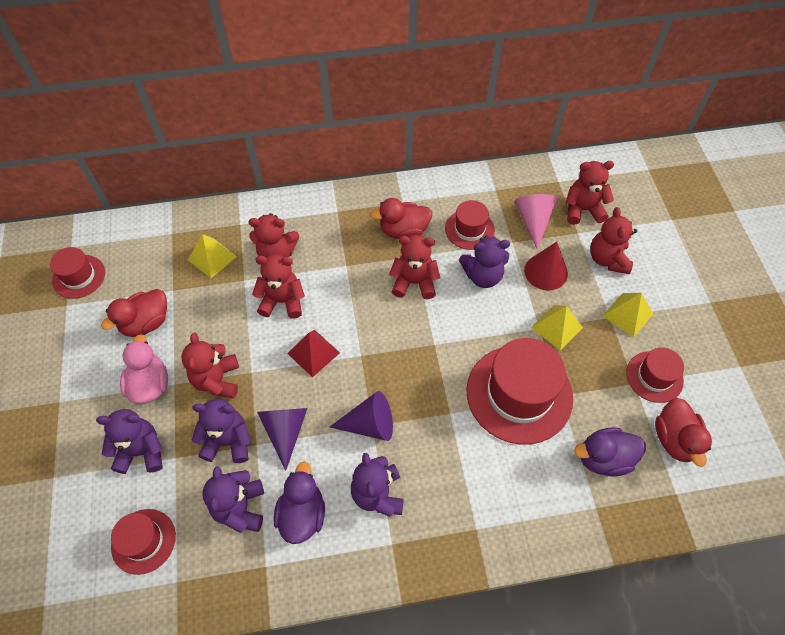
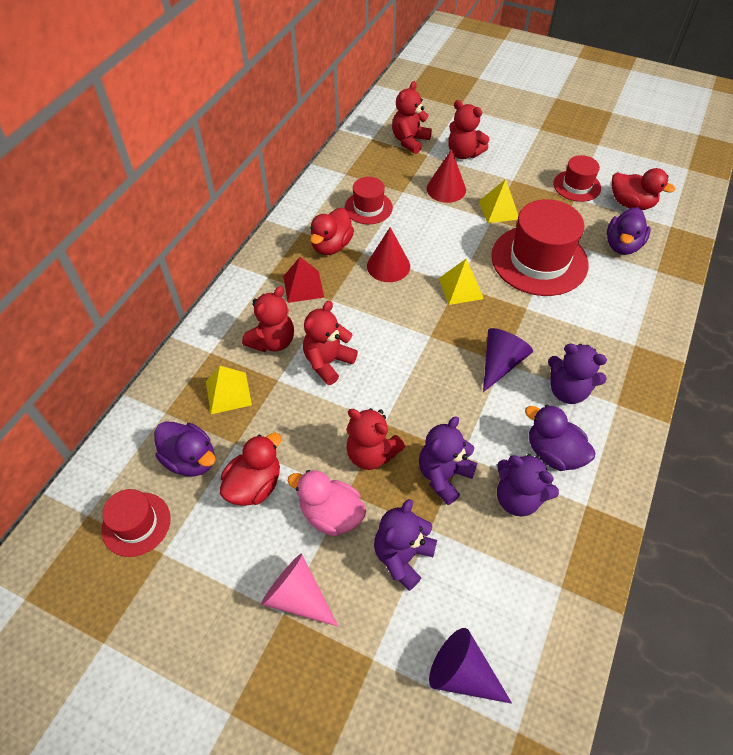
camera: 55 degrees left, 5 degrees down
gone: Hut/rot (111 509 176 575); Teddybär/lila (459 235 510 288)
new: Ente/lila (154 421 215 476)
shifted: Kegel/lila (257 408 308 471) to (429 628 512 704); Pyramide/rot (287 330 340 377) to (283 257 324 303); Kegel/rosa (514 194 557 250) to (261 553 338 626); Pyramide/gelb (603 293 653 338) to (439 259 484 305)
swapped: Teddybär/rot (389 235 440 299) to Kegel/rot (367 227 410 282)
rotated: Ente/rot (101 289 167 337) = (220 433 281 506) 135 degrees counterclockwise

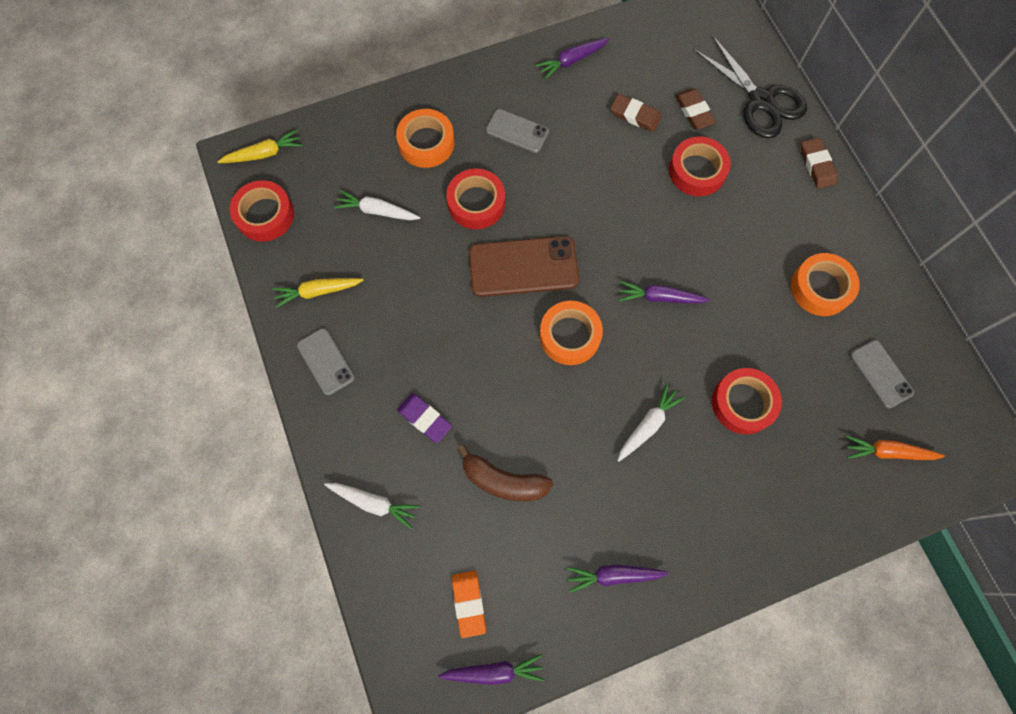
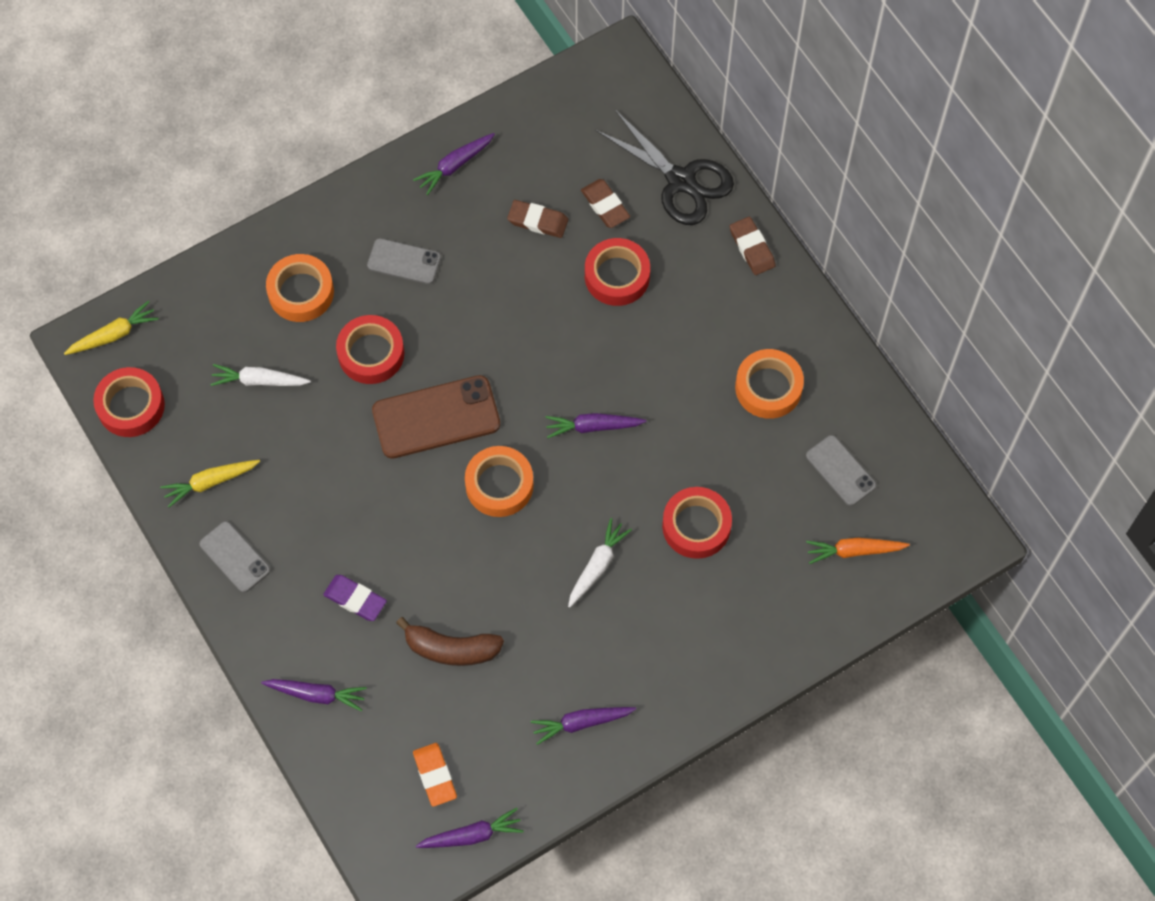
camera: 10 degrees left, 5 degrees down
repainted: Karotte/weiß (324 483 419 529) to Karotte/lila (261 679 367 711)

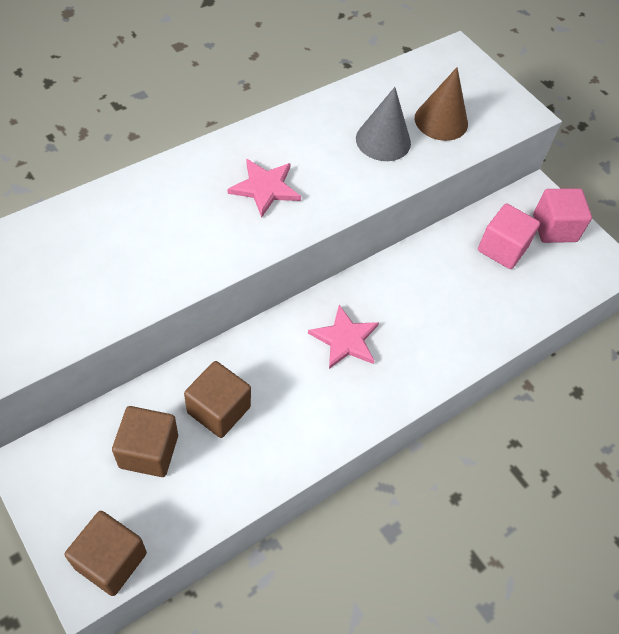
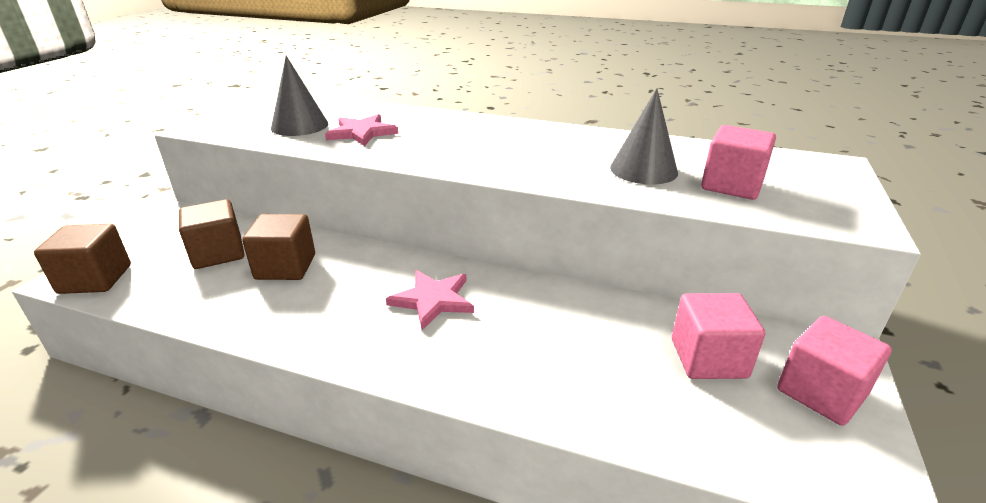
camera: 60 degrees right, 25 degrees down
new: Kegel/grau (271 56 328 136)
shifted: Stern/rosa (228 159 301 218) to (325 114 399 146)
swapped: Kegel/braun (415 67 468 141) to Kubus/rosa (701 125 776 200)

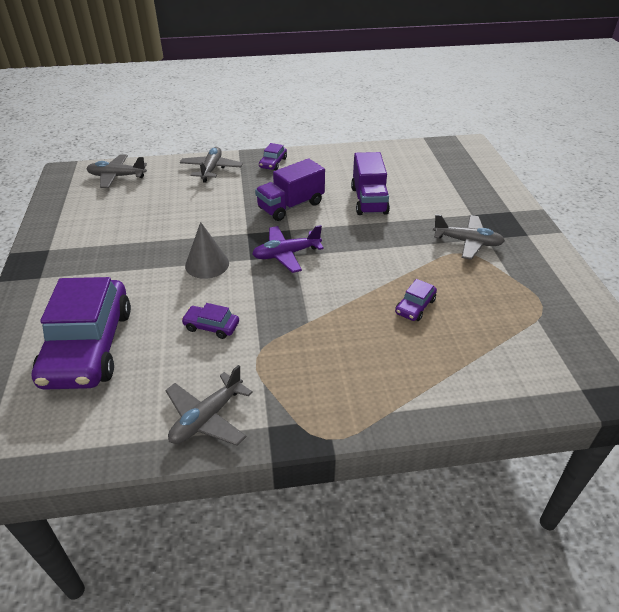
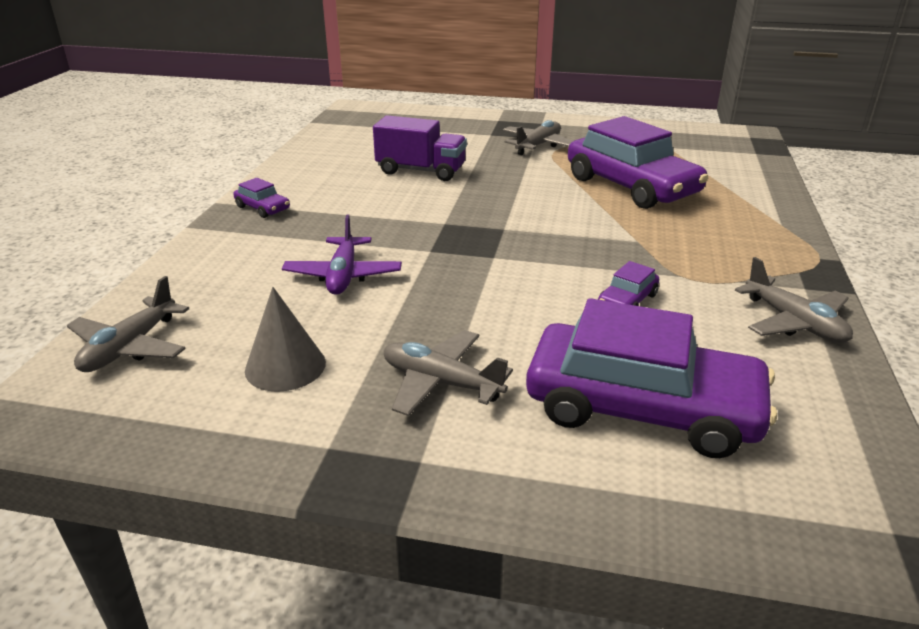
camera: 70 degrees left, 10 degrees down
gone: Lastwagen/lila (255 158 325 221)
shifted: Flugzeug/grau (180 147 243 183) to (384 330 513 416); Kegel/grau (185 222 229 279) to (245 287 326 392); Flugzeug/lila (252 225 324 273) to (282 214 402 295)
scaled: Auto/lila (395 279 437 321) = (568 116 708 209) x2.42

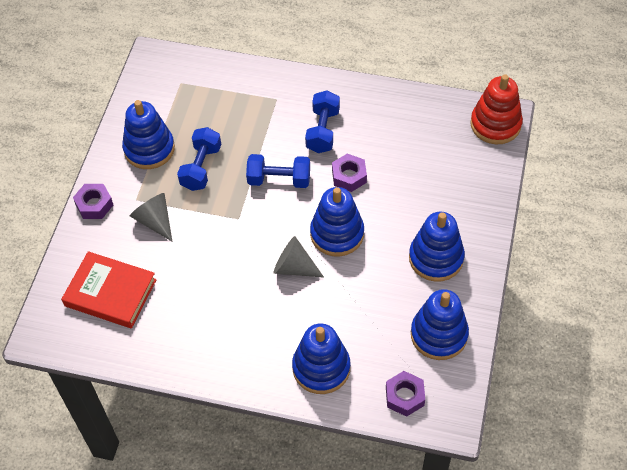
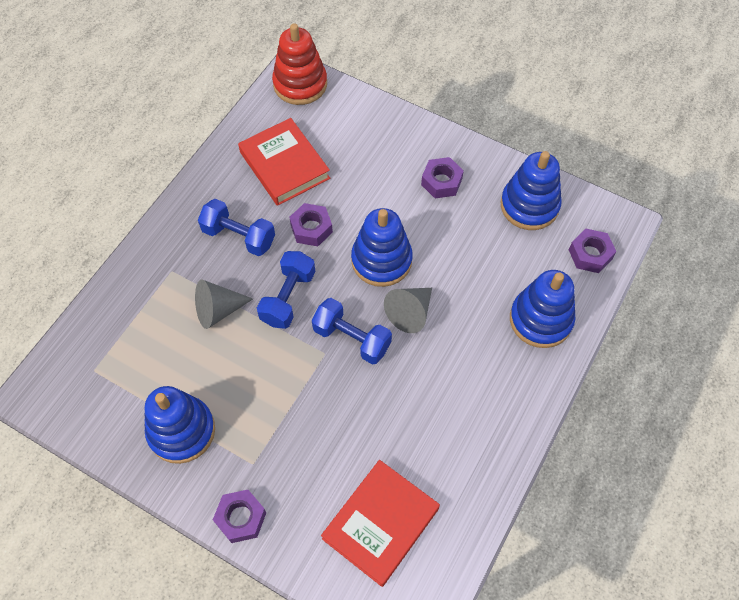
camera: 75 degrees left, 5 degrees up
new: Buch/rot (238 118 330 206)
shifted: Kegel/grau (130 193 173 242) to (195 279 253 329); Hantel/blau (177 127 221 191) to (312 298 392 365)
swapped: Stapelspielzeug/blau (409 212 465 282) to Sechskantmutter/lila (421 157 464 198)

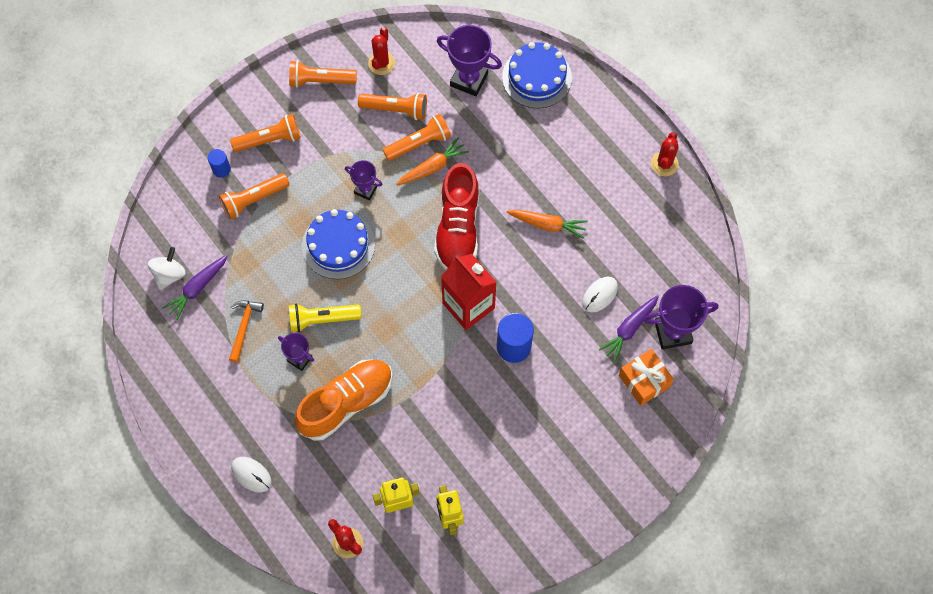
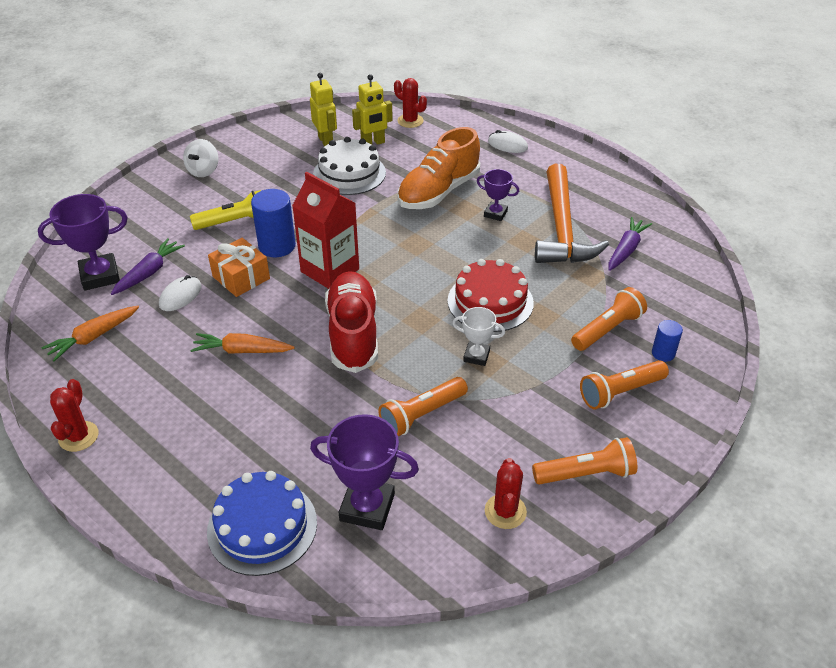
camera: 170 degrees right, 25 degrees down
gone: Taschenlampe/orange (358 93 427 120)
new: Kuchen/weiß (313 137 386 195)
shifted: Kreisel/weiß (148 247 186 290) to (183 139 218 177); Taschenlampe/gelb (289 304 361 332) to (190 190 261 230); Karotte/orange (396 138 469 185) to (41 306 139 362); Geschenk/orange (619 349 674 406) to (208 238 270 297)
repainted: Kuchen/blau (302 209 375 279) to Kuchen/rot (447 259 534 332); Pokal/lila (345 160 383 200) to Pokal/weiß (452 307 505 366)
scaled: Hammer/orange (229 301 264 362) = (535 164 609 263) x2.14

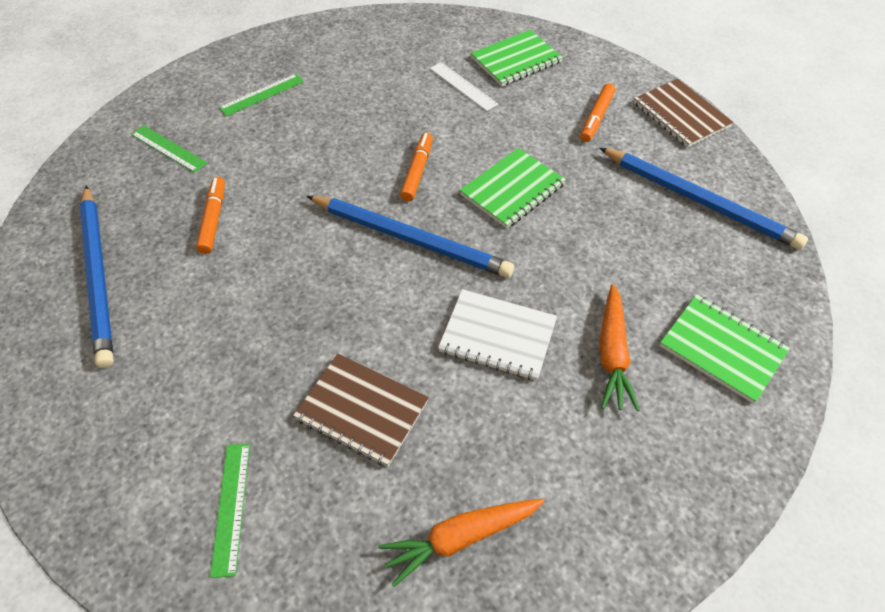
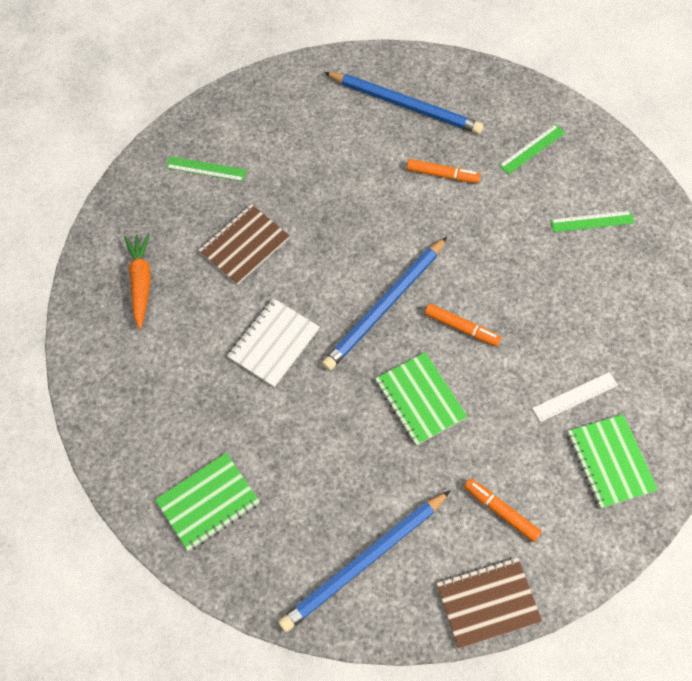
camera: 105 degrees right, 10 degrees up
gone: Karotte/orange (600 284 640 411)
rotated: Bleistift/blau (80 185 114 368) = (324 72 484 134) 150 degrees counterclockwise; Lineal/grün (219 74 304 116) = (550 211 634 232) 75 degrees counterclockwise

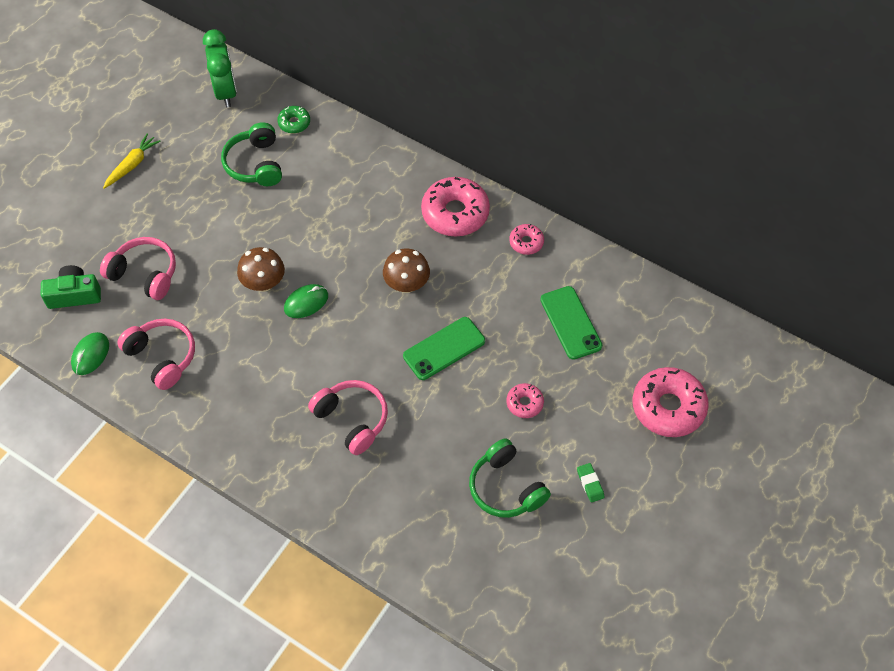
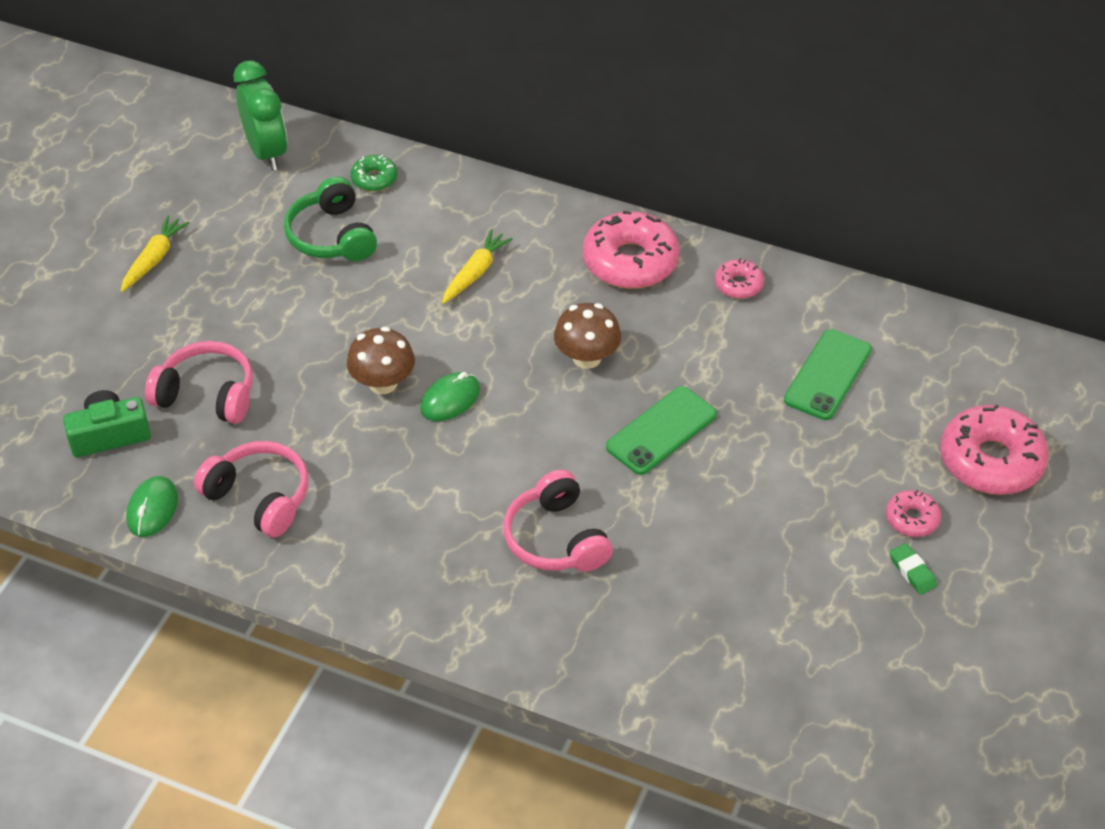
camera: 10 degrees left, 10 degrees down
gone: Kopfhörer/grün (469 438 551 518)
new: Karotte/gelb (442 229 513 304)
shifted: Donut/rosa (506 383 544 418) to (886 490 941 537)
rotated: Kopfhörer/rosa (308 380 388 455) = (503 469 613 572) 150 degrees counterclockwise; Handy/grün (540 286 602 360) = (784 329 872 420) 60 degrees clockwise

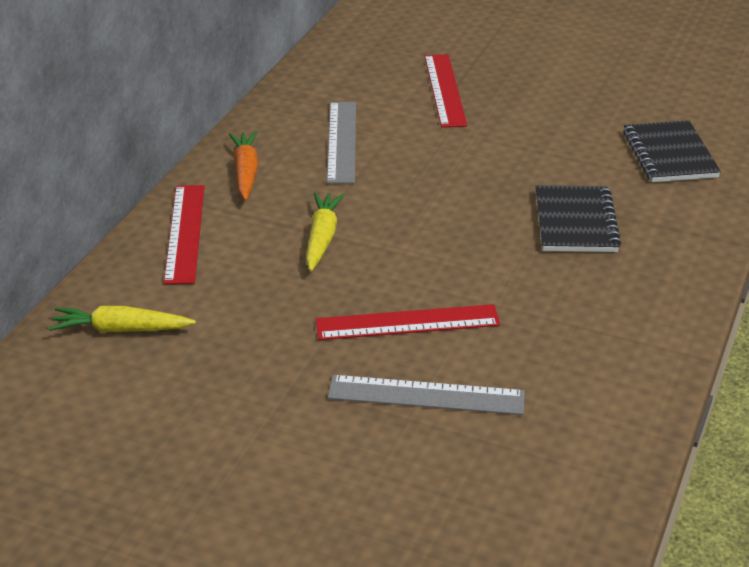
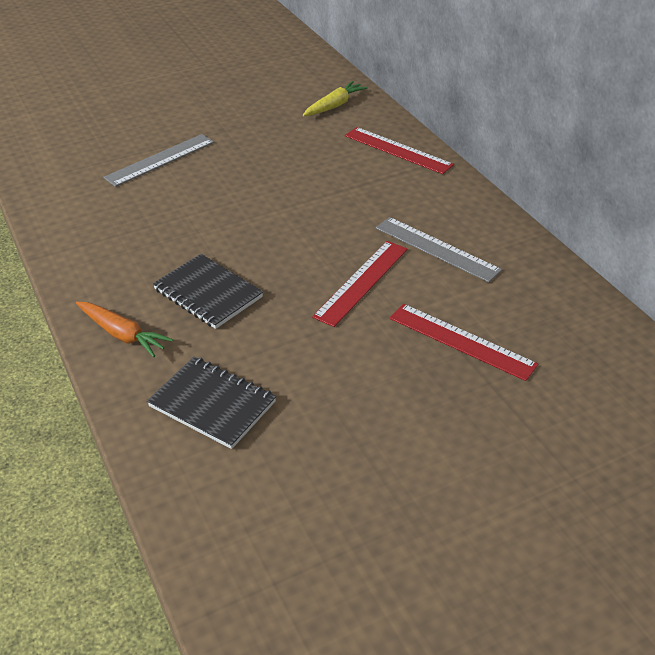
camera: 130 degrees right, 5 degrees up
gone: Karotte/gelb (306 192 344 271)
shifted: Karotte/orange (229 131 258 201) to (76 302 173 357); Lineal/rot (315 304 500 340) to (312 241 408 327)

